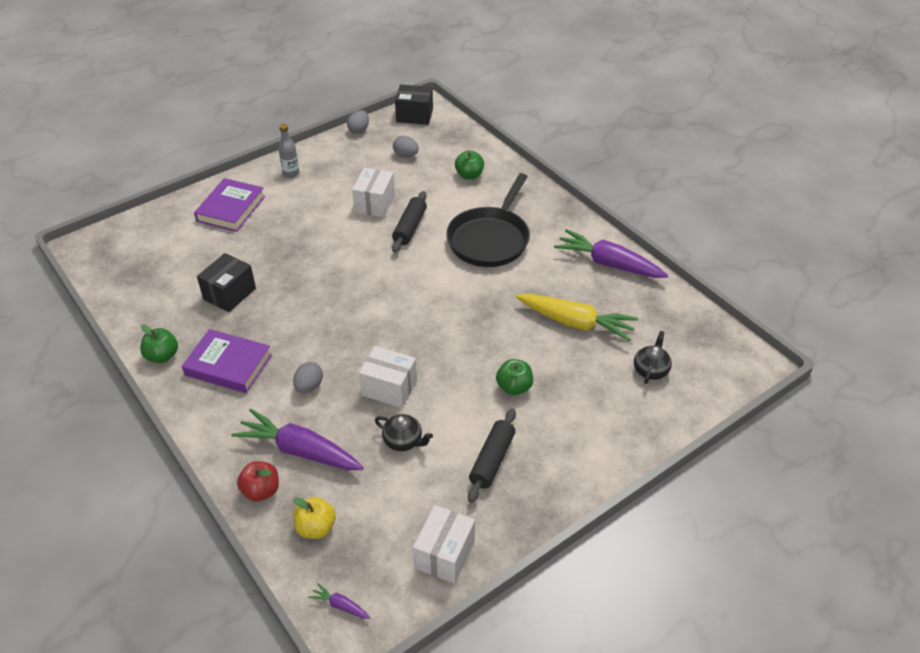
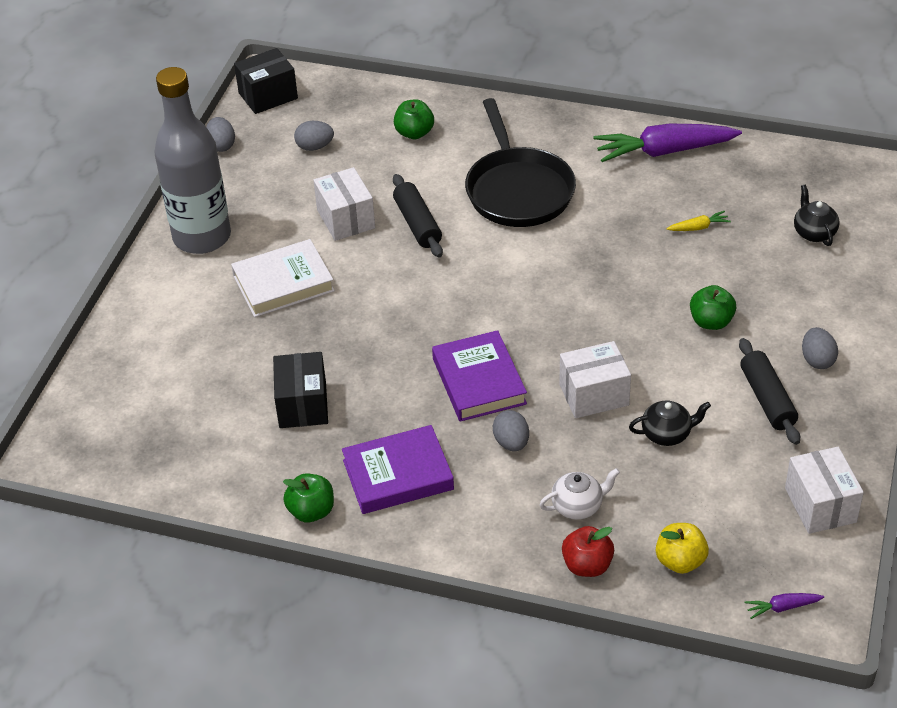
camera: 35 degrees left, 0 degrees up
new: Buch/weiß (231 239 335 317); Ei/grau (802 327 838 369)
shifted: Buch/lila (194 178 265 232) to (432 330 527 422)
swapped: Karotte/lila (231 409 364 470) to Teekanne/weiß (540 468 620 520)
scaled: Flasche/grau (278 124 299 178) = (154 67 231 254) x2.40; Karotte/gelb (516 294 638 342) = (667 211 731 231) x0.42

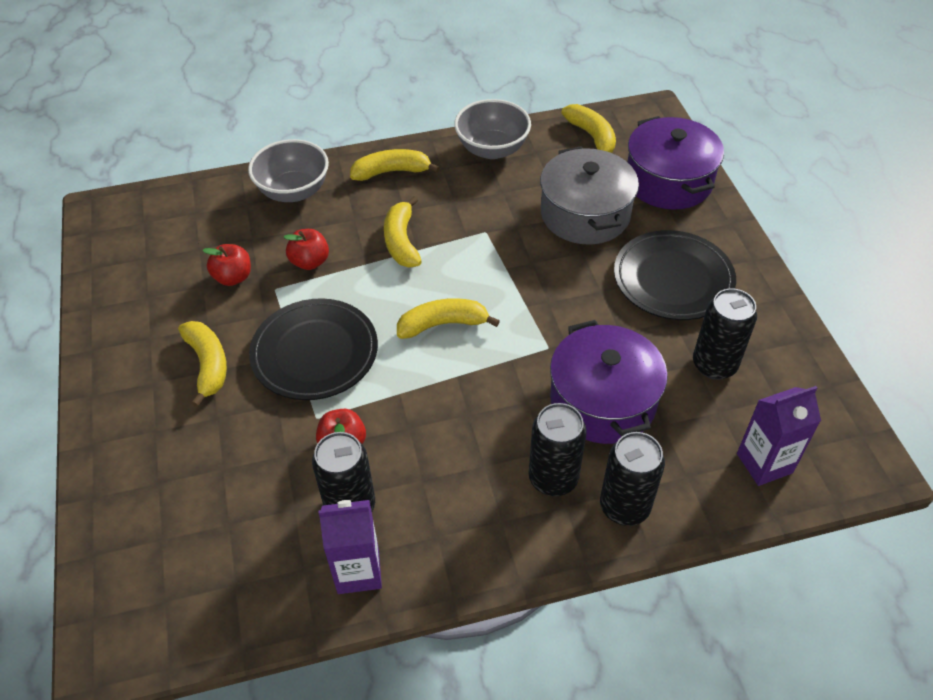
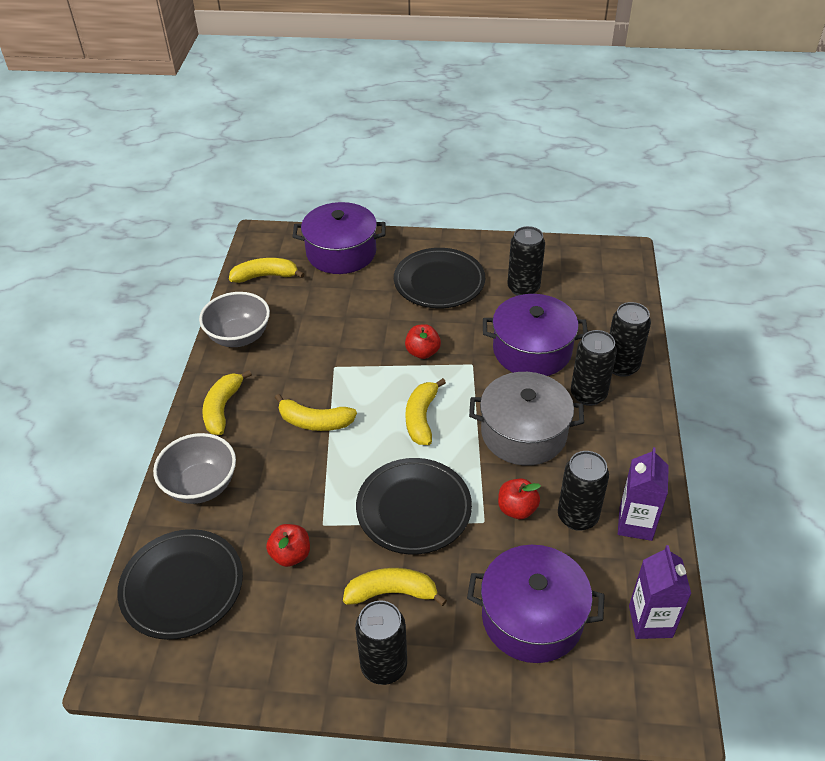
camera: 70 degrees left, 5 degrees down
new: Teller/schwarz (117 529 243 640); Dose/schwarz (355 600 407 685); Kochtopf/lila (467 545 605 663)
shifted: Apfel/rot (284 229 329 270) to (405 324 441 359); Kochtopf/grau (540 146 639 244) to (469 372 584 466); Getränkekarton/lila (737 386 821 486) to (629 545 691 639)

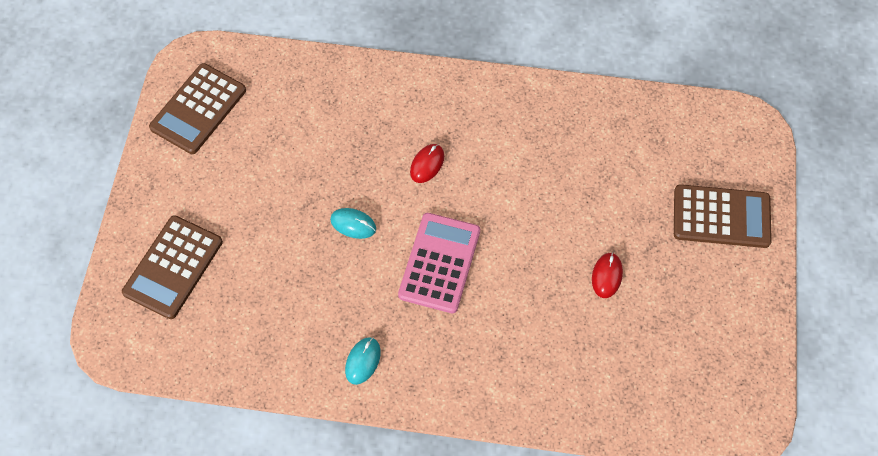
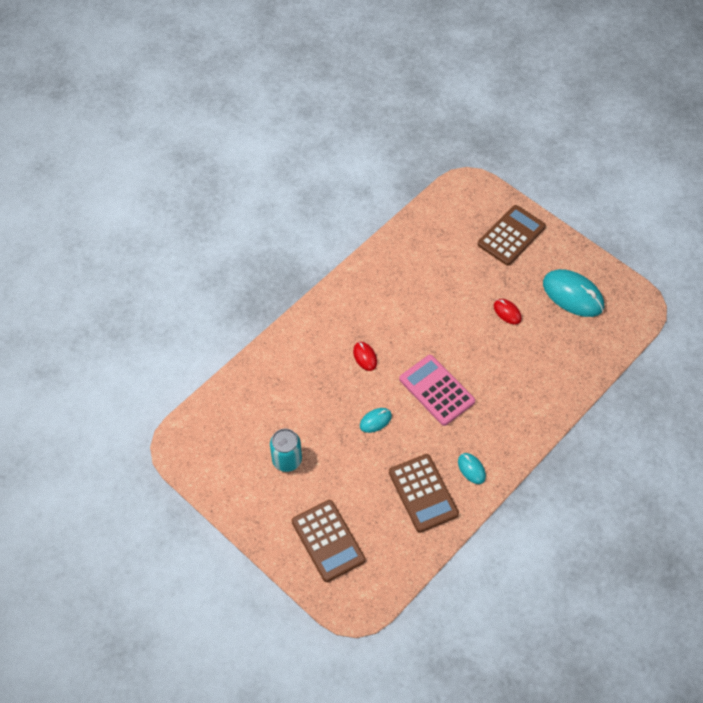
camera: 55 degrees left, 5 degrees down
new: Dose/türkis (270 429 302 472); Computermaus/türkis (543 269 604 317)
shifted: Taschenrechner/braun (149 63 246 154) to (389 454 459 533)

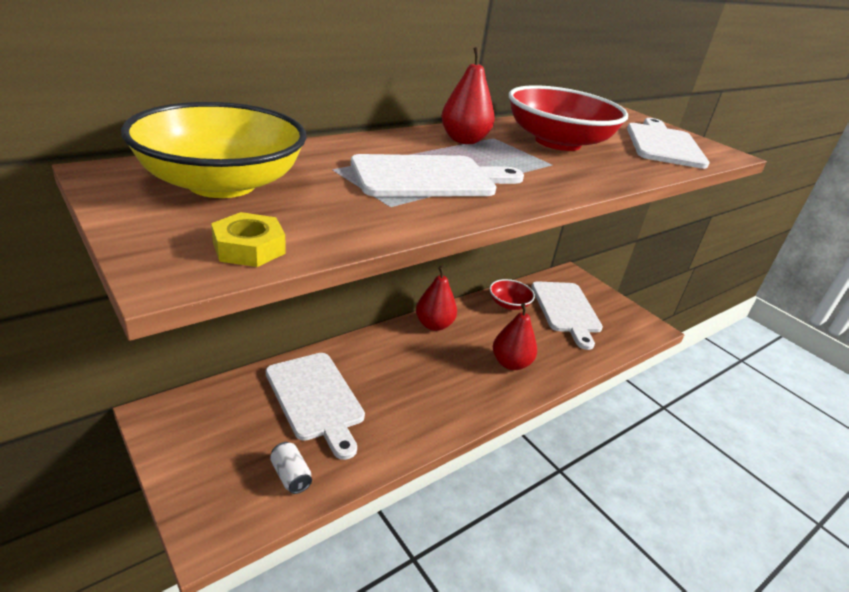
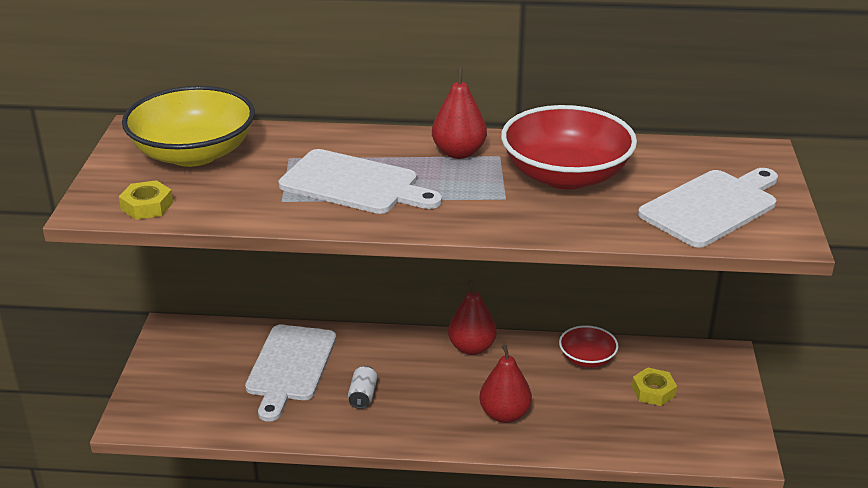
camera: 45 degrees right, 0 degrees up
shifted: Dose/weiß (270 442 312 494) to (348 366 378 409)
swapped: Schneidebrett/weiß (531 281 603 350) to Sechskantmutter/gelb (632 367 677 406)

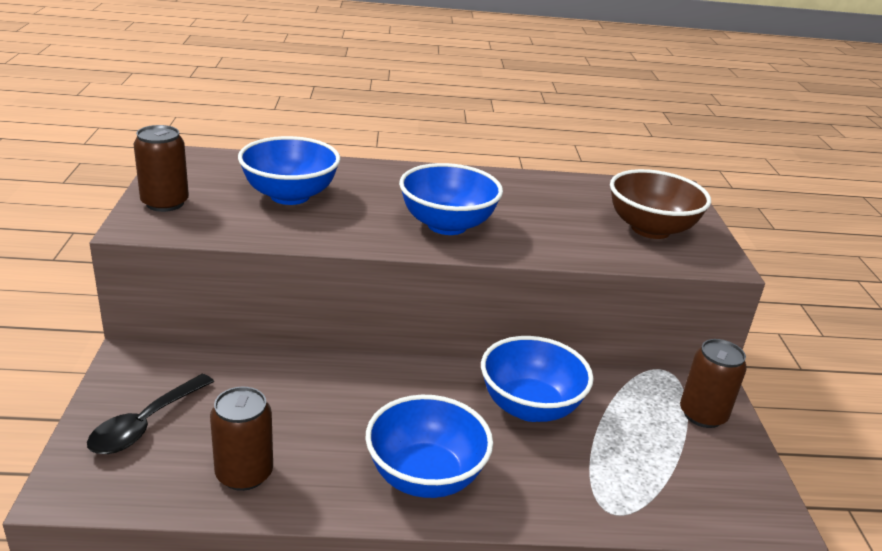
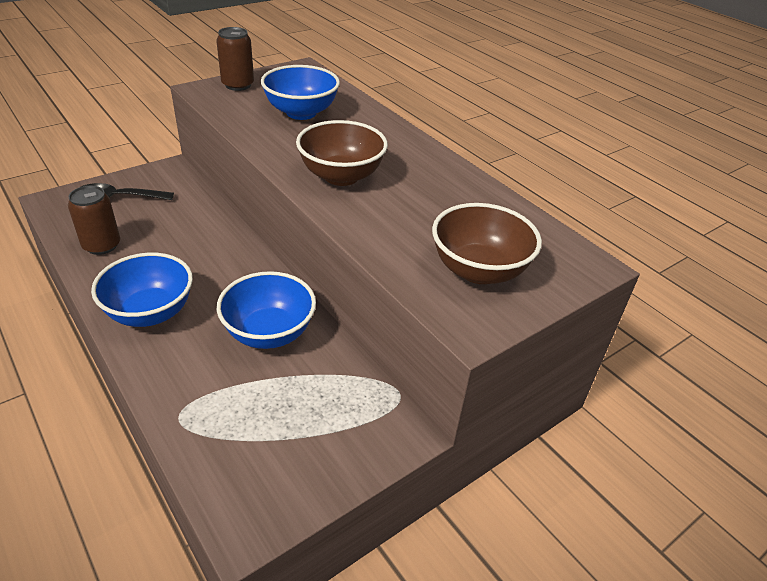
camera: 55 degrees right, 10 degrees up
gone: Dose/braun (680 339 747 428)
repainted: Schüssel/blau (399 163 503 235) to Schüssel/braun (296 120 388 186)

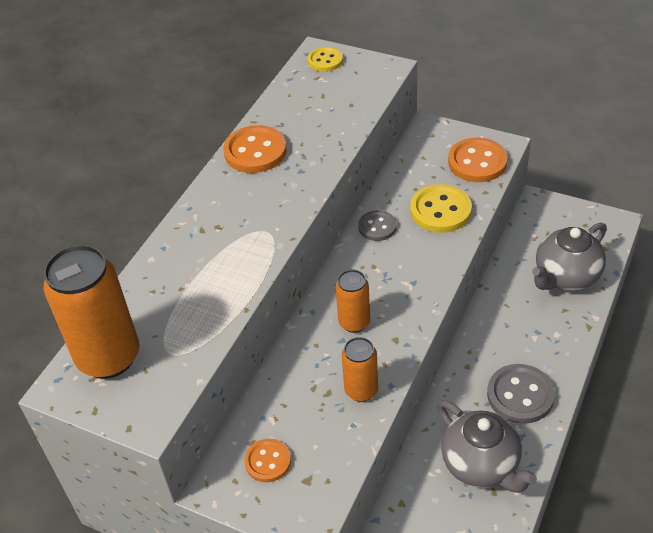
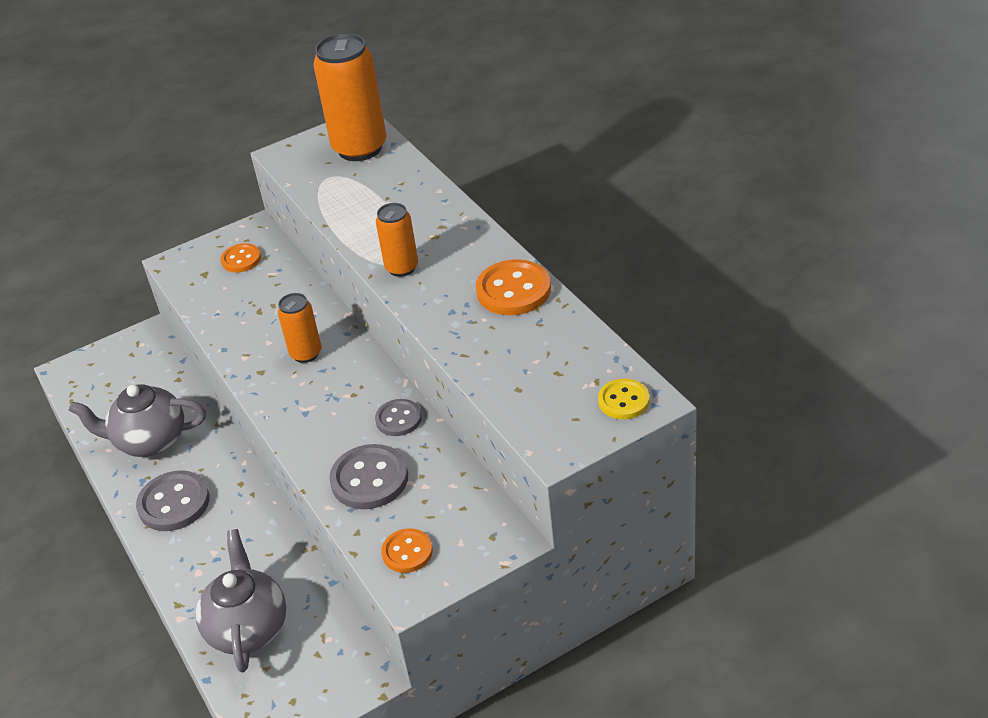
camera: 125 degrees right, 5 degrees down
shifted: Dose/orange (342 337 378 402) to (376 203 418 277)
repainted: Knopf/gelb (410 184 472 233) to Knopf/grau (329 444 408 509)
scaled: Knopf/orange (448 137 508 182) = (381 528 433 573) x0.62

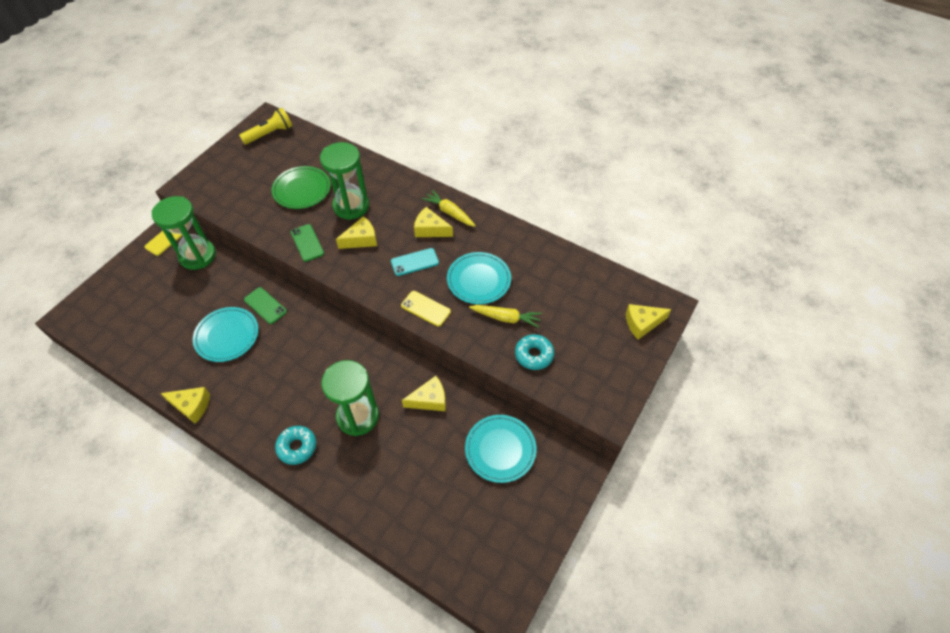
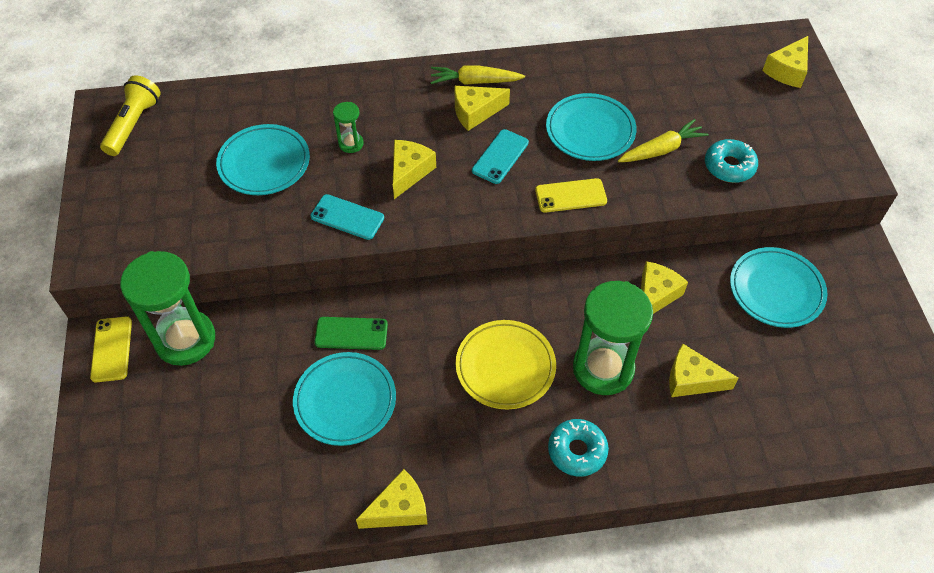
camera: 40 degrees left, 0 degrees up
new: Teller/gelb (456 320 556 409); Käse/gelb (669 344 739 397)
repainted: Teller/grün (272 166 331 209) to Teller/türkis (216 124 310 195); Handy/grün (291 224 324 262) to Handy/türkis (310 194 384 240)
scaled: Sanduhr/grün (320 142 369 220) = (333 102 364 153) x0.45

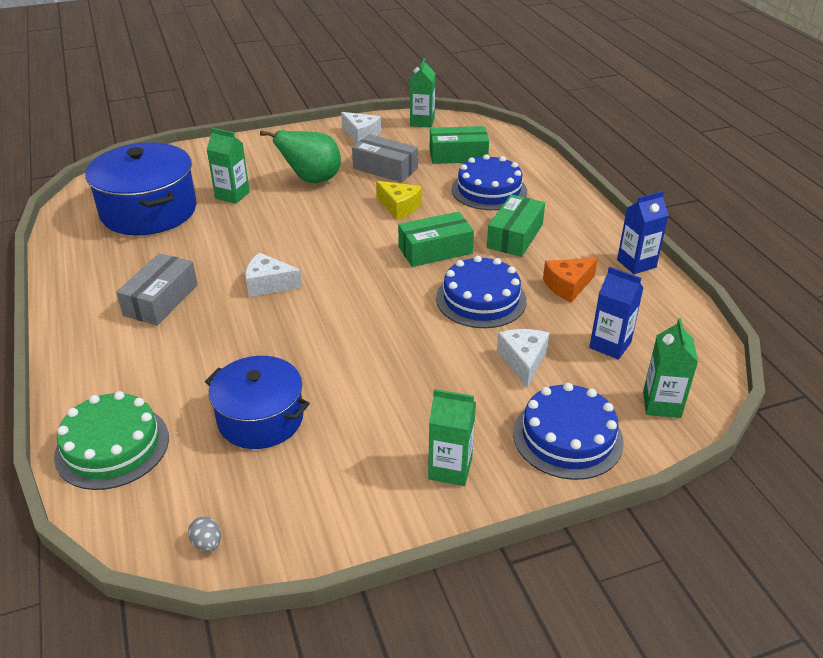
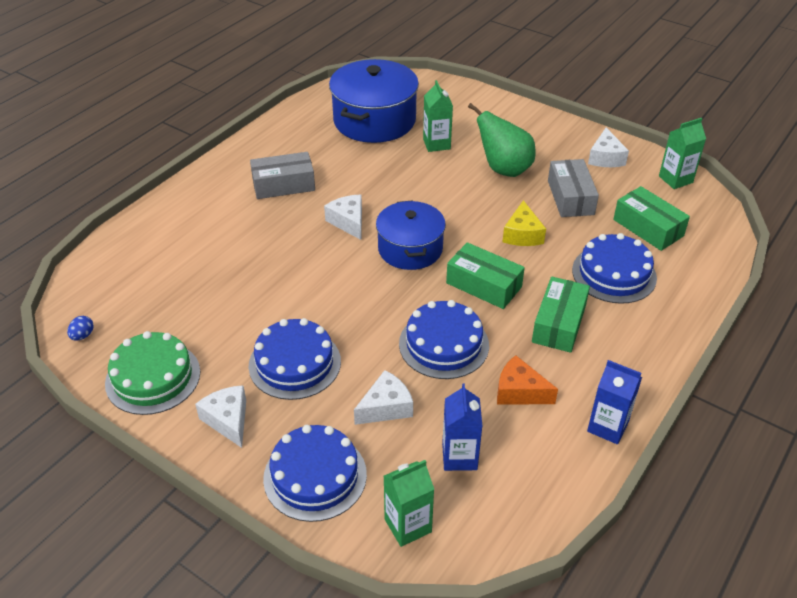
camera: 55 degrees right, 5 degrees up
new: Kuchen/blau (249 318 341 400)
shifted: Kuchen/grün (54 391 169 490) to (105 331 200 415); Kochtopf/blau (205 356 310 449) to (376 201 446 270)
swapped: Getränkekarton/grün (428 389 476 486) to Käse/weiß (195 385 246 448)
repainted: Ei/grau (188 516 221 552) to Ei/blau (67 316 94 341)
rotated: Schachtel/grün (487 194 545 257) = (532 276 590 353) 60 degrees counterclockwise

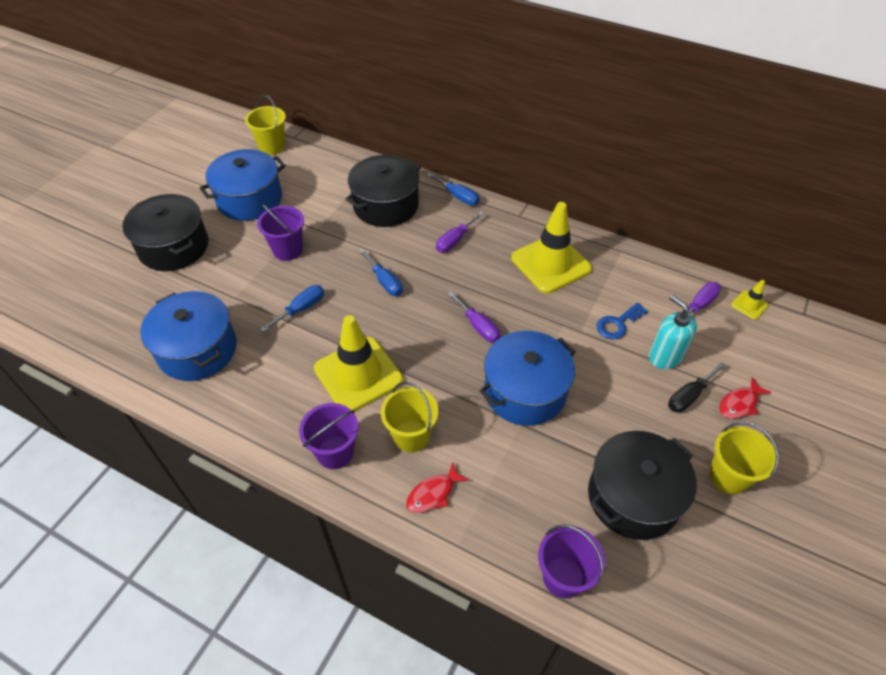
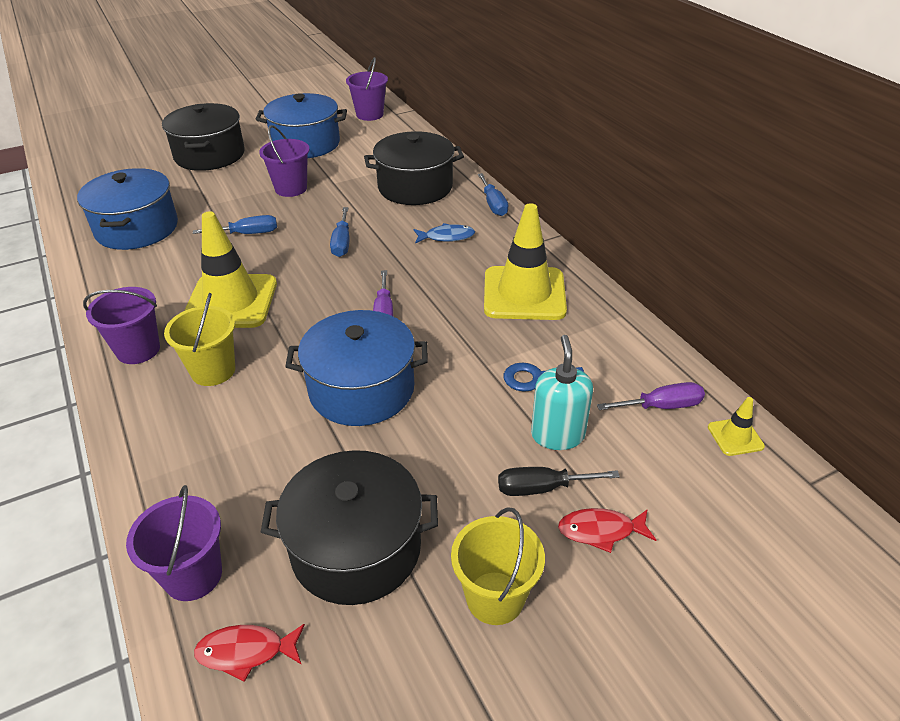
camera: 35 degrees right, 10 degrees down
shifted: Fisch/rot (406 462 469 513) to (194 624 305 682)
swapped: Schraubenzieher/lila (436 211 484 253) to Fisch/blau (414 223 475 243)
repainted: Eimer/gelb (245 96 286 155) to Eimer/lila (346 57 388 121)

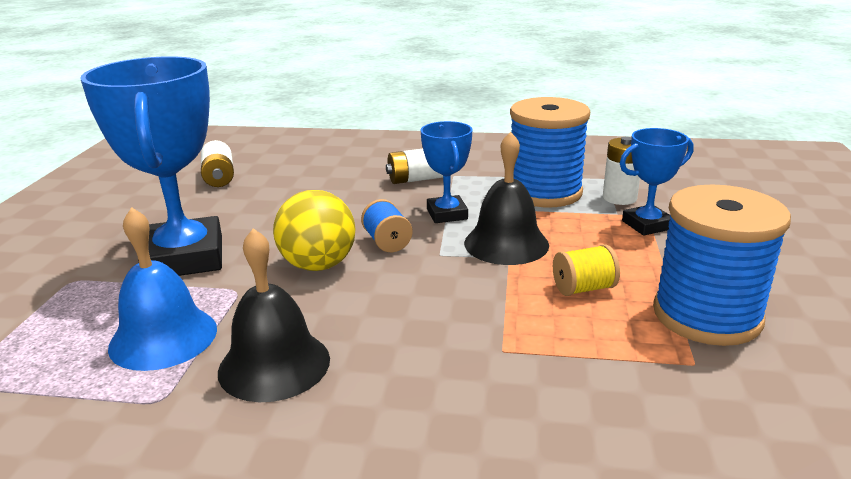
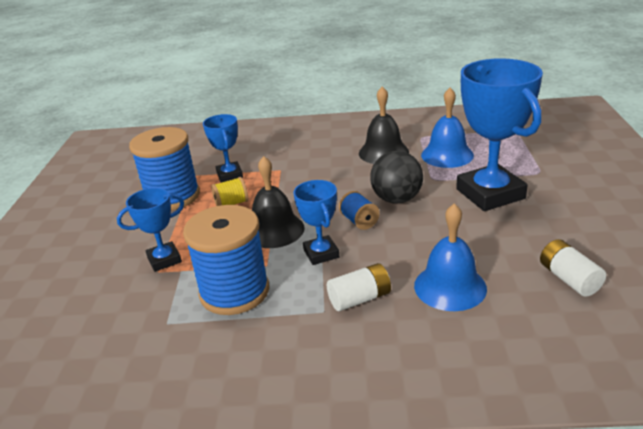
camera: 175 degrees right, 5 degrees up
gone: Batterie/weiß (603 137 640 205)
new: Pokal/blau (203 114 243 183); Glocke/blau (414 203 487 311)
repainted: Ball/gelb (273 190 356 271) to Ball/schwarz (370 151 423 203)

